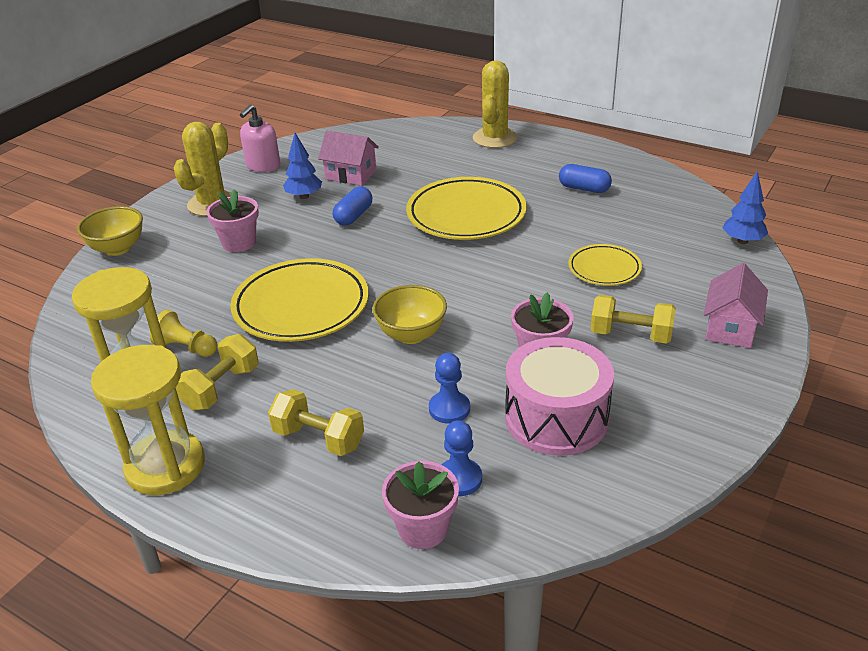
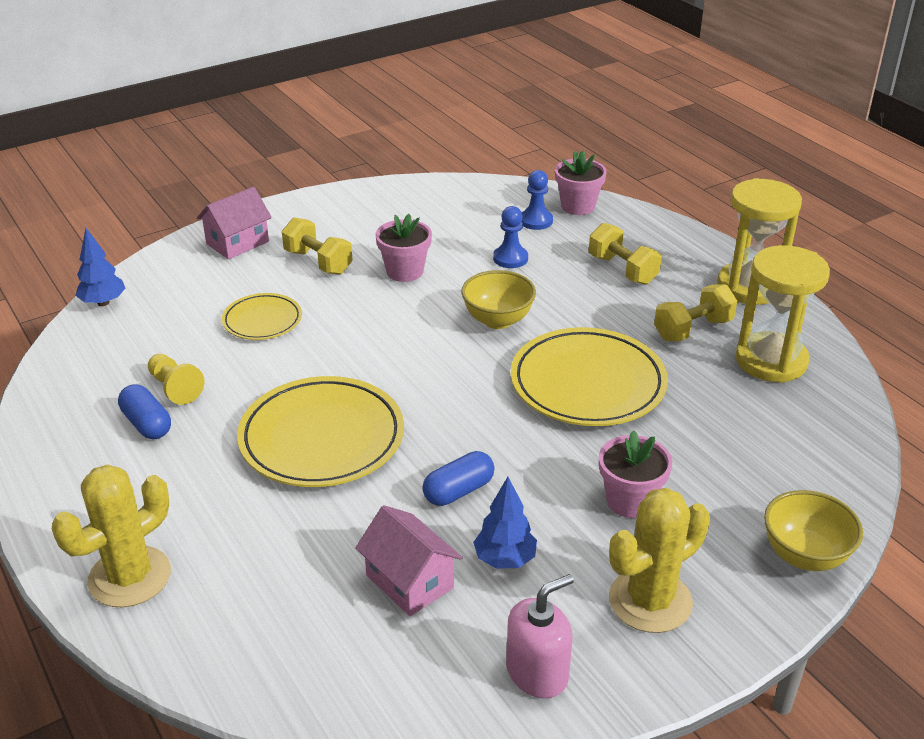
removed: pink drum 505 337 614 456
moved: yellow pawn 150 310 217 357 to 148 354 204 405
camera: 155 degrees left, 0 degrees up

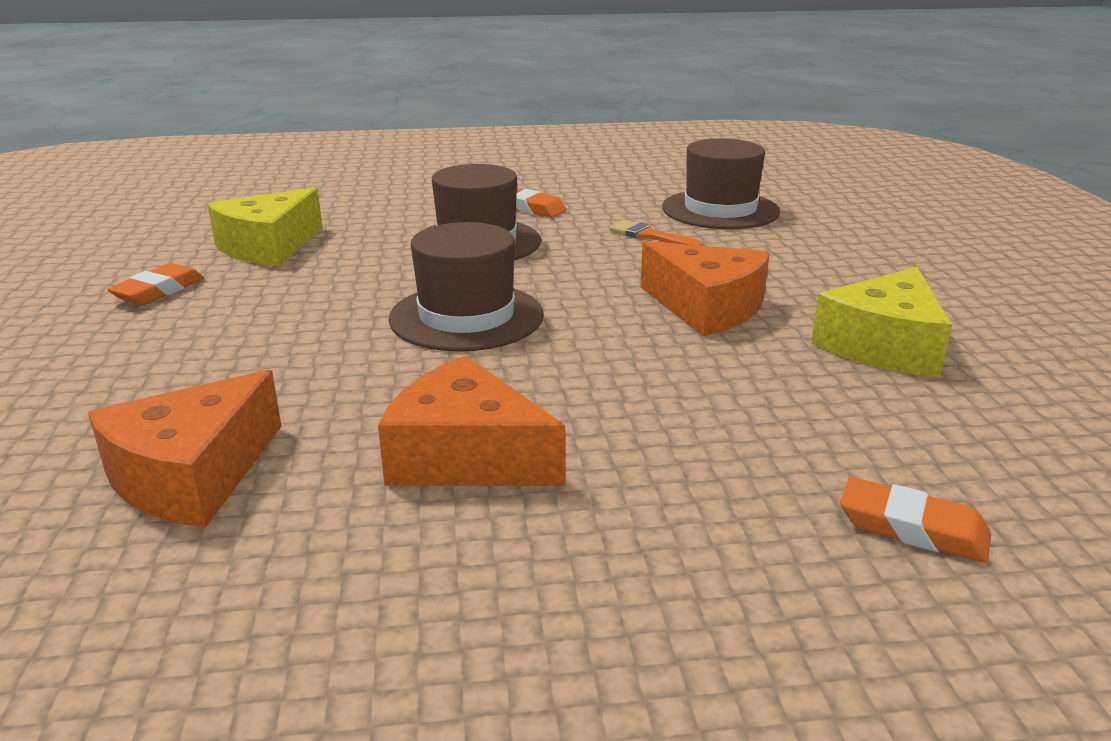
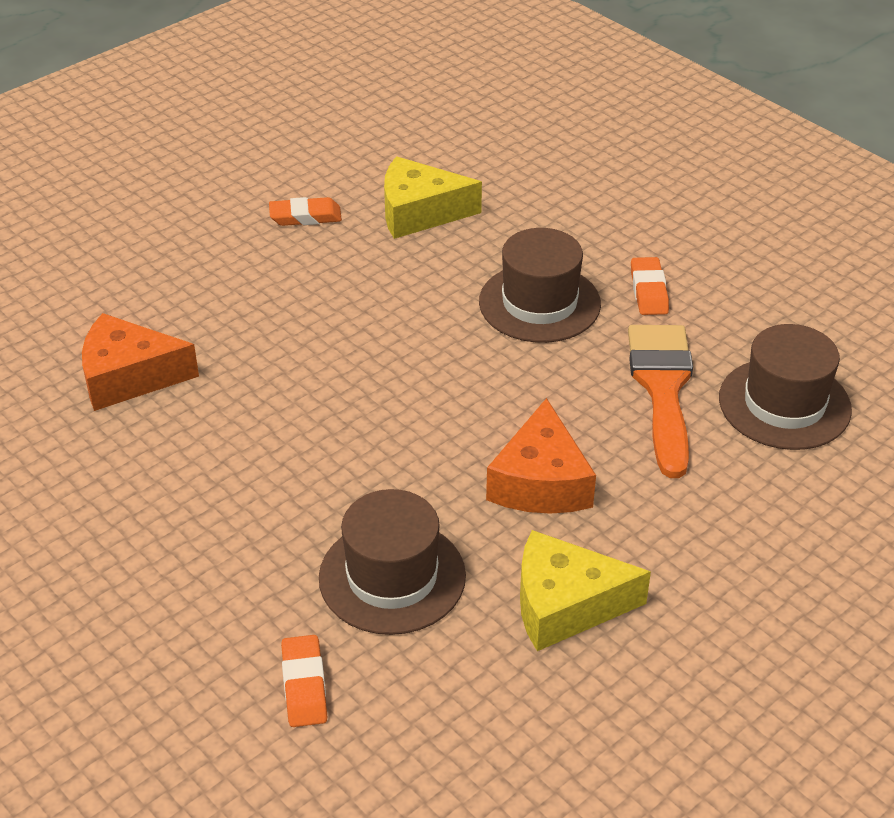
removed: orange cheese 378 356 565 486
moved: brown hat 389 222 544 352 to 319 489 466 635
resized: orange brush 609 220 703 246 = 628 325 693 478 x2.06
camera: 55 degrees right, 15 degrees up

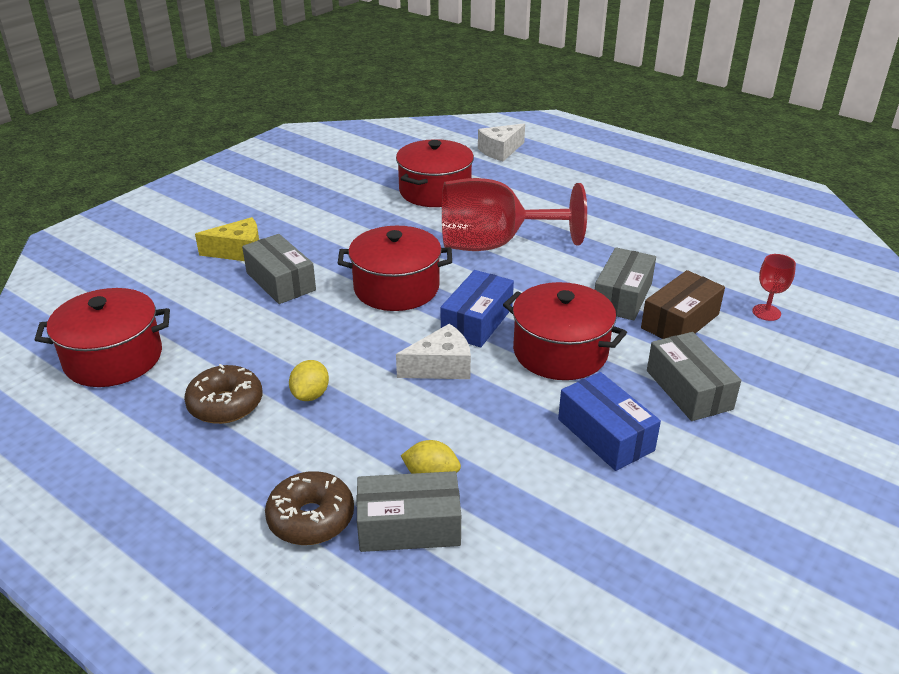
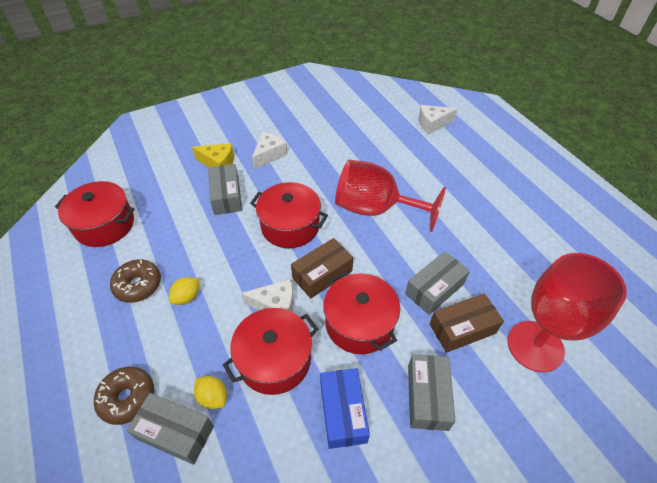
added: white cheese 252 132 288 169
moved: red pot 396 139 474 207 to 223 308 318 395
recoloured: blue box 441 270 514 347 to brown box 291 238 353 299
resized: red goblet 752 254 796 321 = 508 253 627 373 x2.49
camera: 25 degrees right, 15 degrees up

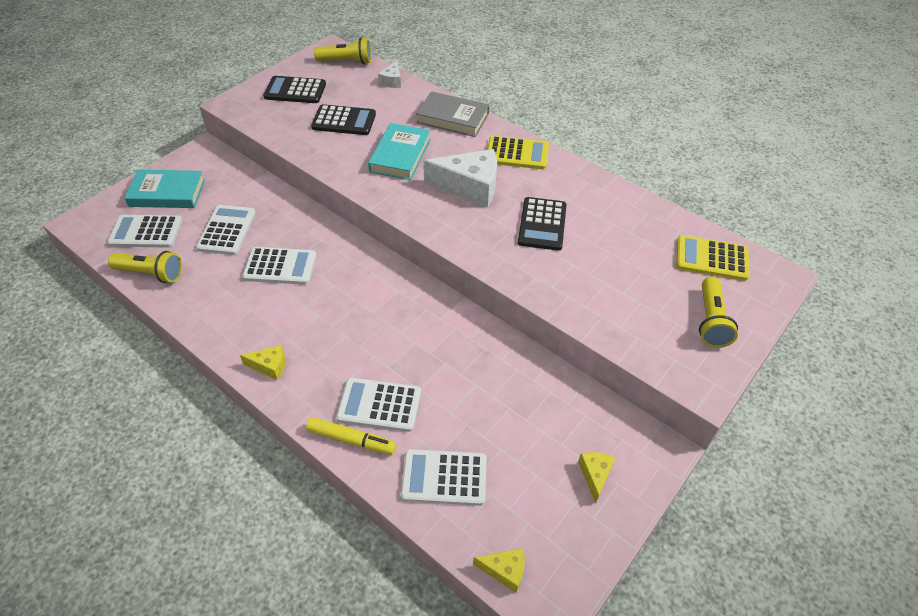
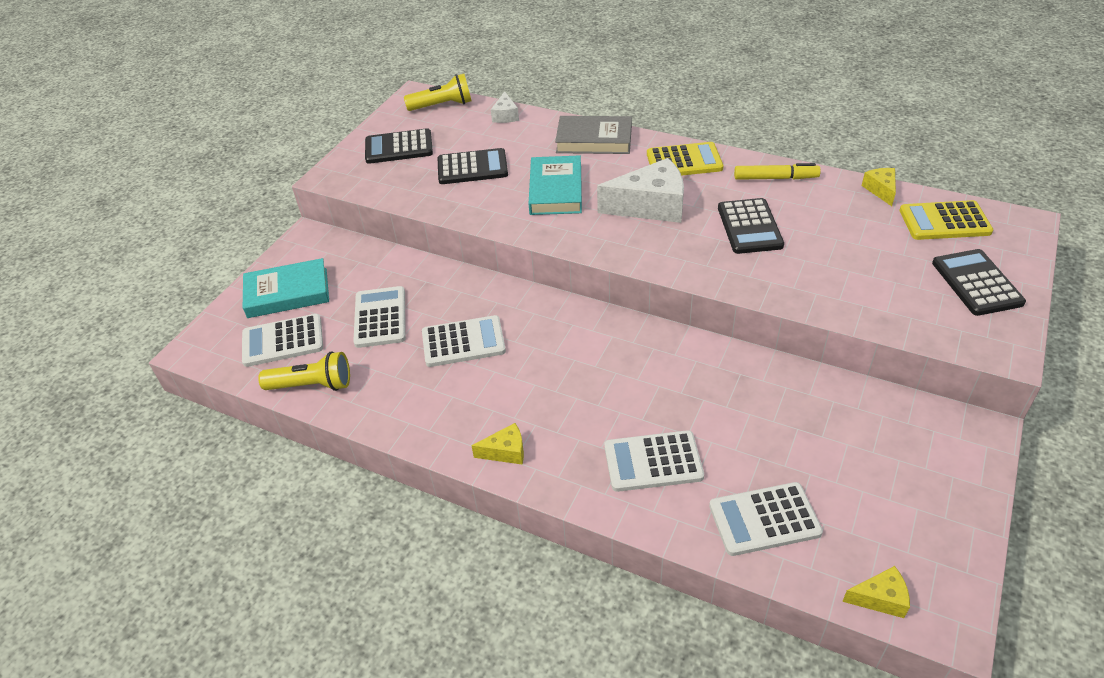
moved: yellow marker 306 417 396 455 to 734 163 821 180; yellow cheese 578 452 616 503 to 862 168 896 206
replaced: yellow flashlight 699 277 738 348 to black calculator 932 249 1026 316
camera: 10 degrees left, 5 degrees down

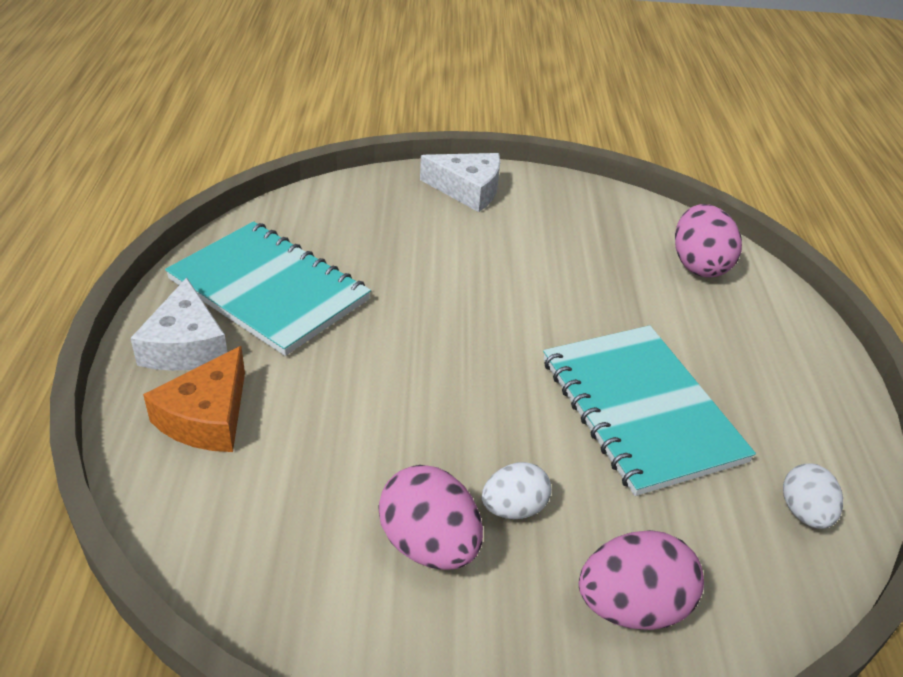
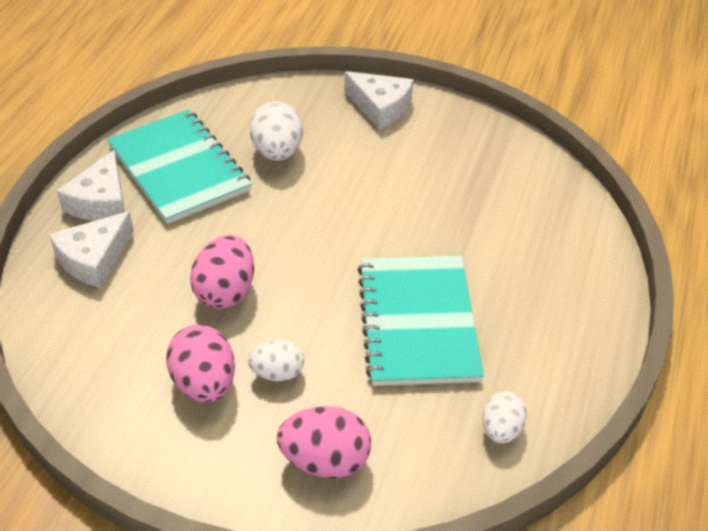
added: white egg 250 101 303 161
moved: pink egg 675 204 742 277 to 190 235 254 309
recoloured: orange cheese 143 346 245 452 to white cheese 49 211 134 288
camera: 20 degrees right, 5 degrees up

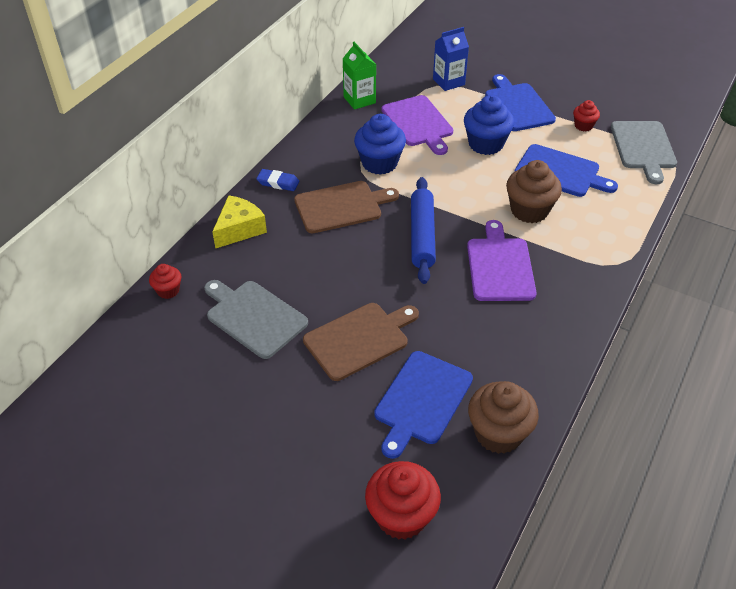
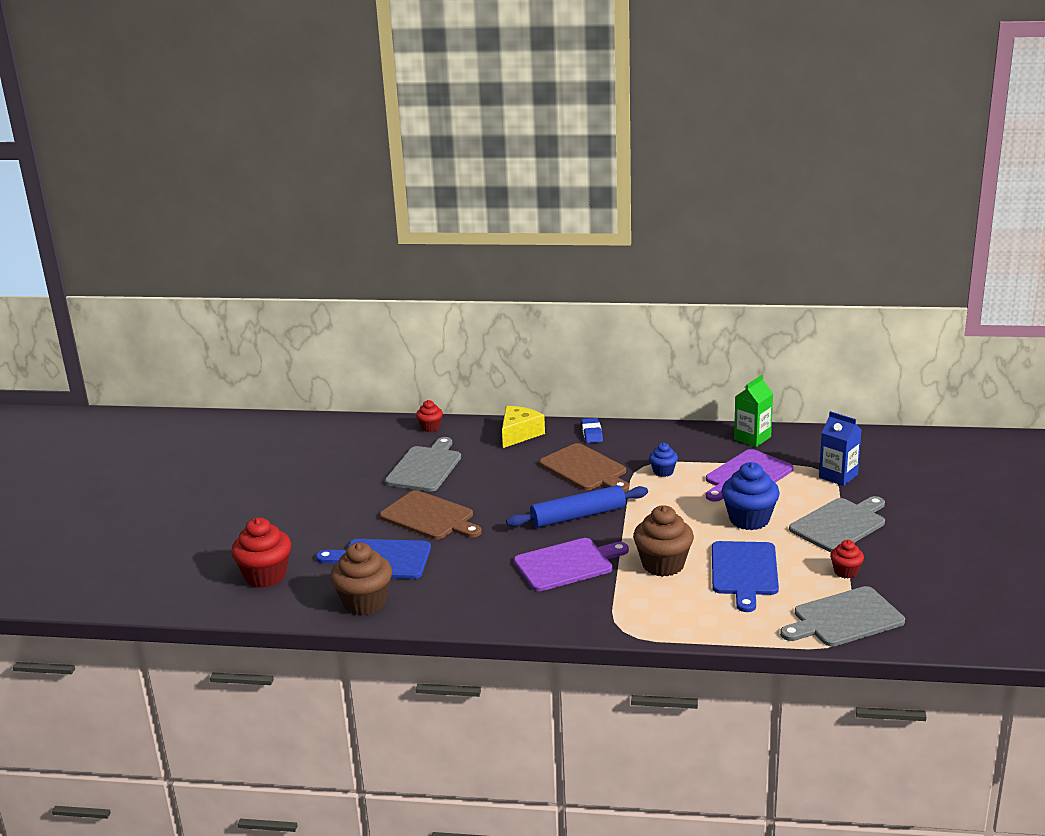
recoloured: blue cutting board 485 74 556 131 to grey cutting board 789 496 885 552
turned: yellow cheese 212 195 267 249 = 502 406 545 448 75 degrees counterclockwise
resized: blue cupcake 354 114 406 175 = 649 443 678 477 x0.54
camera: 70 degrees right, 20 degrees down

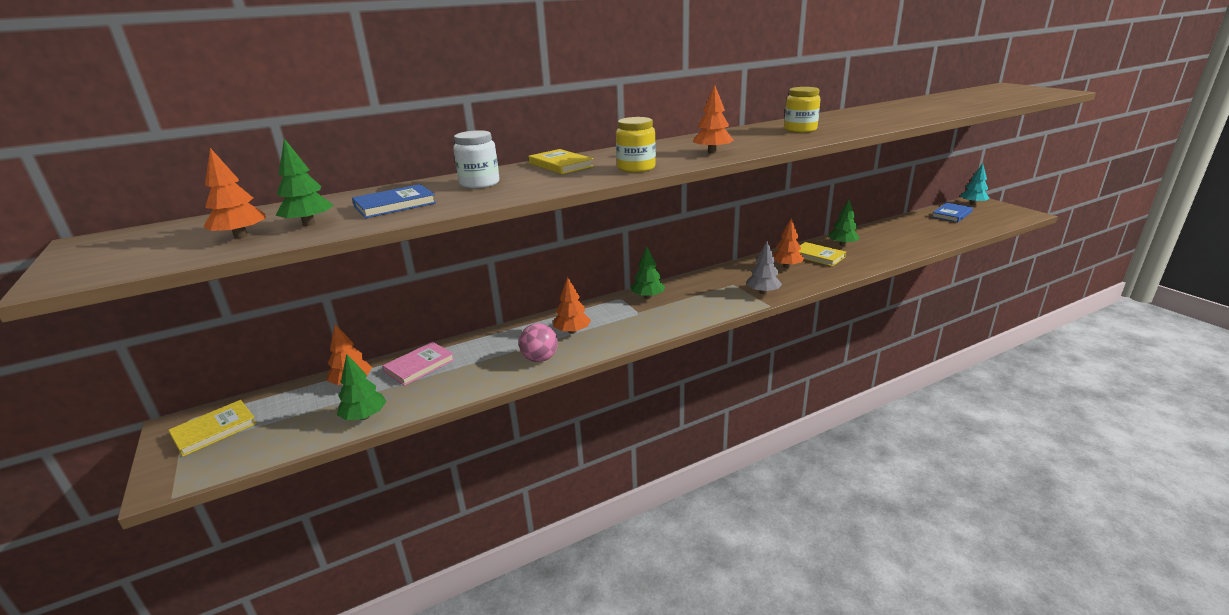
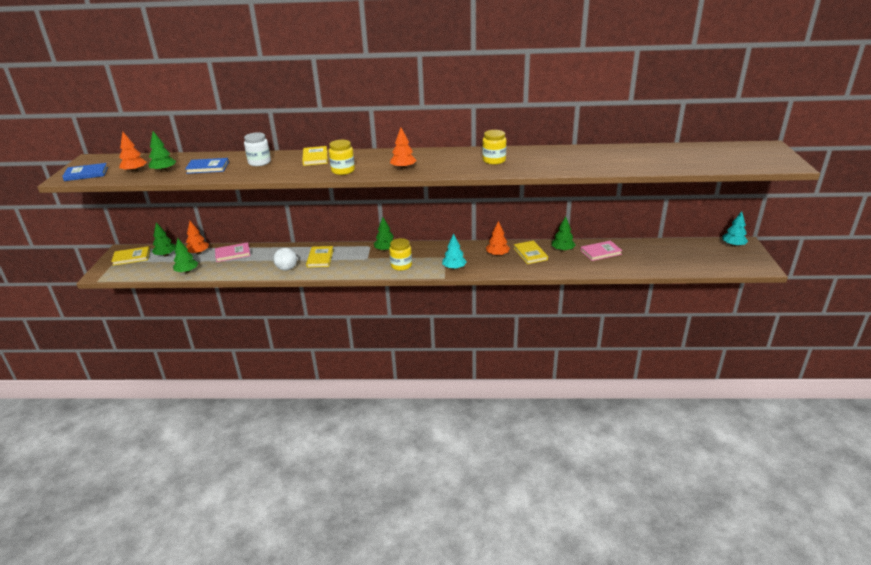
added: green tree 152 223 176 257; yellow jar 389 238 412 271; pink book 581 240 622 261
moved: blue book 932 203 973 222 to 62 163 108 181
replaced: orange tree 553 277 591 334 to yellow book 306 246 333 268
recoloured: pink ball 519 323 558 362 to white ball 273 248 297 271; grey tree 747 241 782 294 to turquoise tree 442 233 467 270
camera: 30 degrees right, 5 degrees up

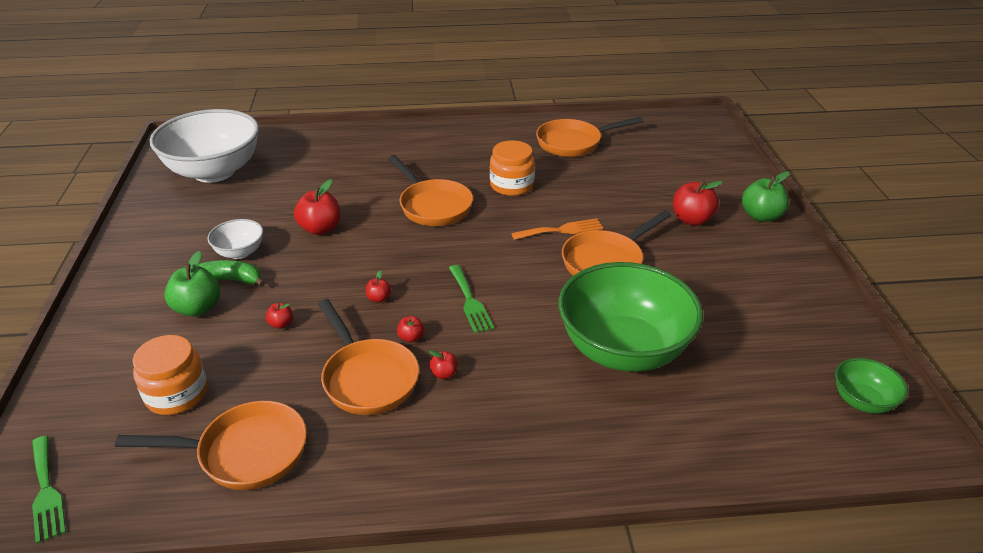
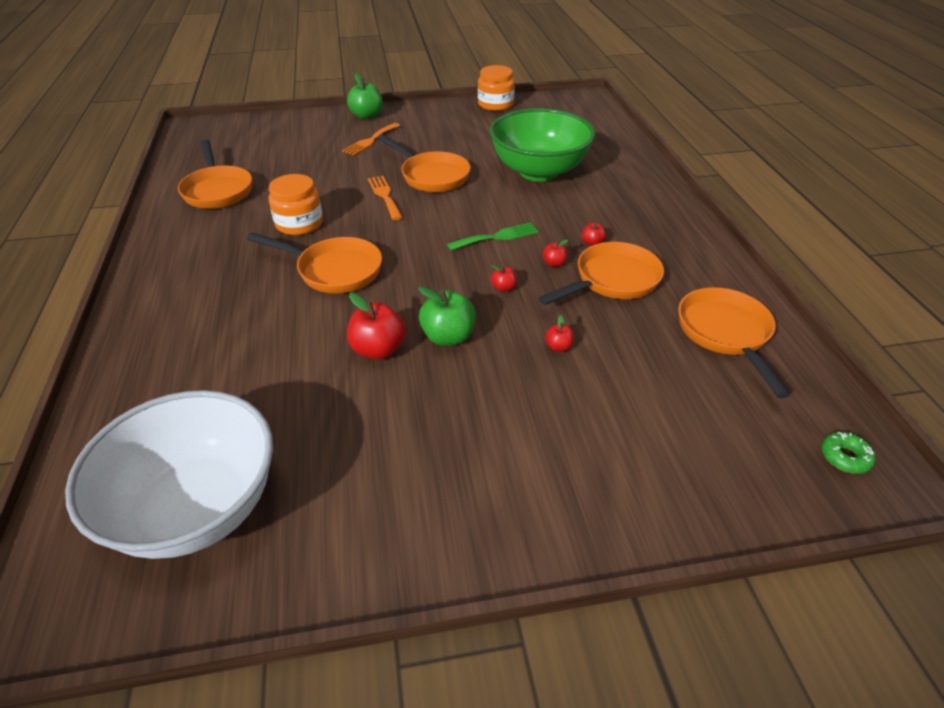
removed: green banana 198 260 265 287; white bowl 208 219 263 259; green bowl 835 358 908 414
moved: green apple 164 251 220 317 to 418 286 476 346; orange jar 133 335 208 415 to 478 65 515 111
replaced: red apple 673 180 723 226 to orange fork 342 123 400 156; green fork 32 435 66 544 to green donut 821 432 875 474
turned: orange pan 388 155 473 226 = 247 232 382 294 60 degrees clockwise
camera: 95 degrees left, 5 degrees up

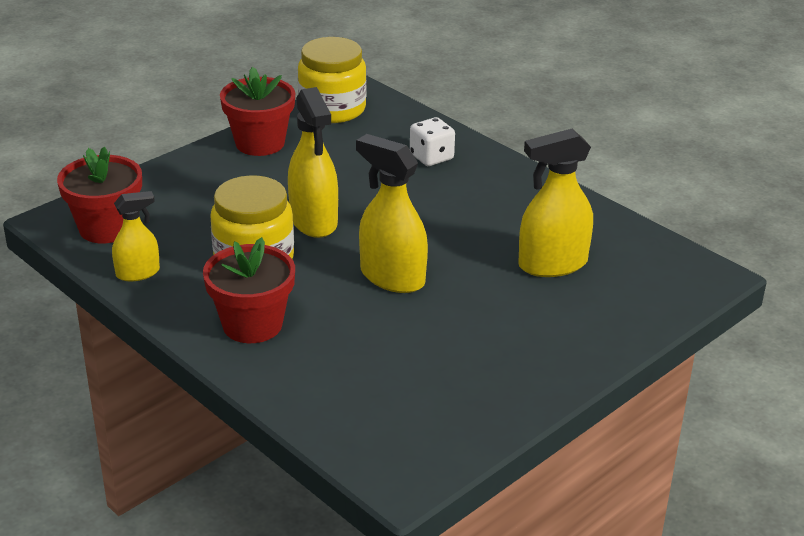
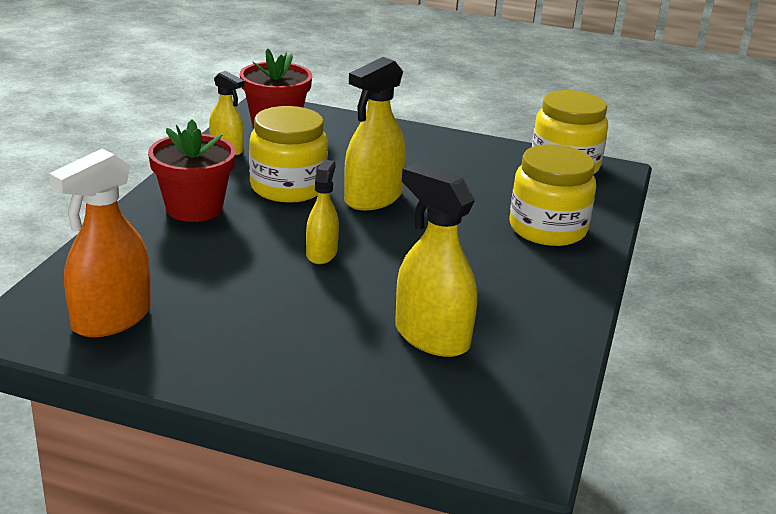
removed: red flower pot 220 67 295 156
added: orange spray bottle 49 149 151 337
replaced: white dice 410 117 455 166 to yellow jar 509 144 596 246
resized: yellow spray bottle 356 134 428 293 = 306 160 339 264 x0.60
camera: 60 degrees right, 5 degrees down

